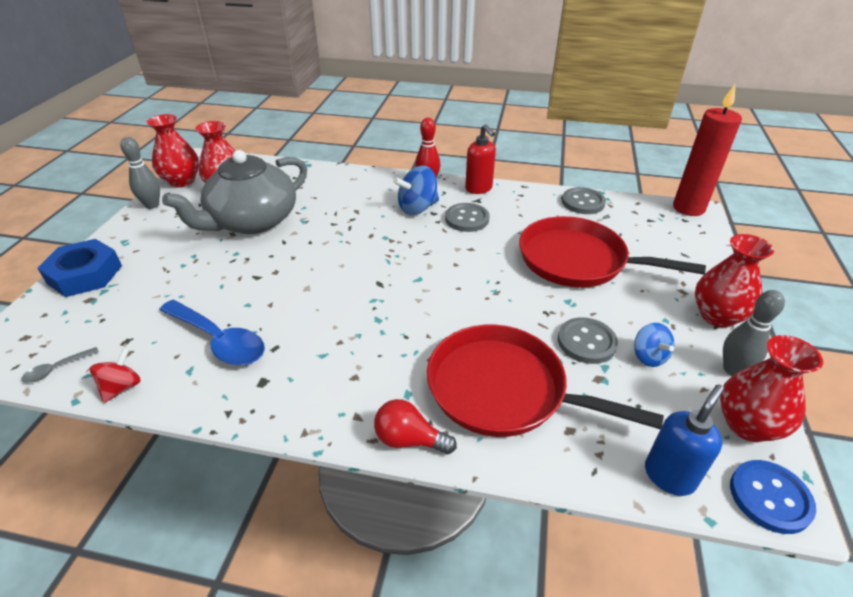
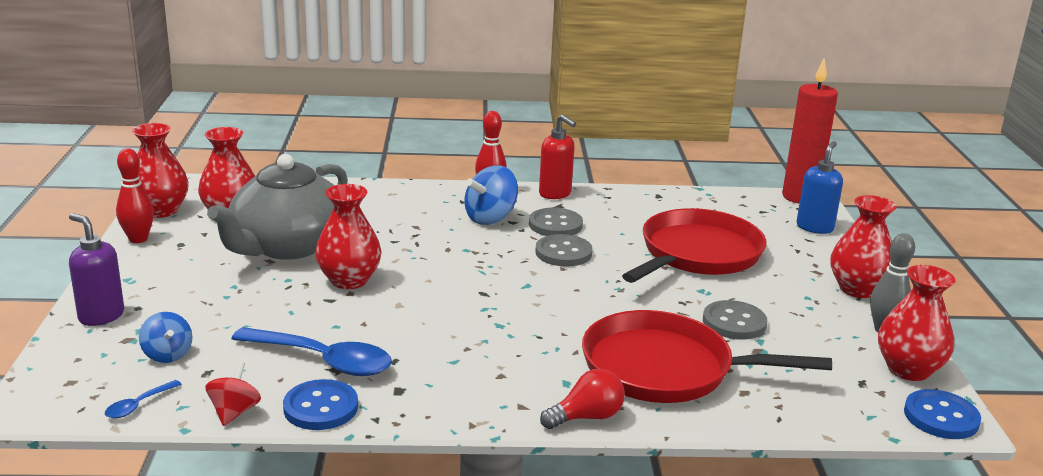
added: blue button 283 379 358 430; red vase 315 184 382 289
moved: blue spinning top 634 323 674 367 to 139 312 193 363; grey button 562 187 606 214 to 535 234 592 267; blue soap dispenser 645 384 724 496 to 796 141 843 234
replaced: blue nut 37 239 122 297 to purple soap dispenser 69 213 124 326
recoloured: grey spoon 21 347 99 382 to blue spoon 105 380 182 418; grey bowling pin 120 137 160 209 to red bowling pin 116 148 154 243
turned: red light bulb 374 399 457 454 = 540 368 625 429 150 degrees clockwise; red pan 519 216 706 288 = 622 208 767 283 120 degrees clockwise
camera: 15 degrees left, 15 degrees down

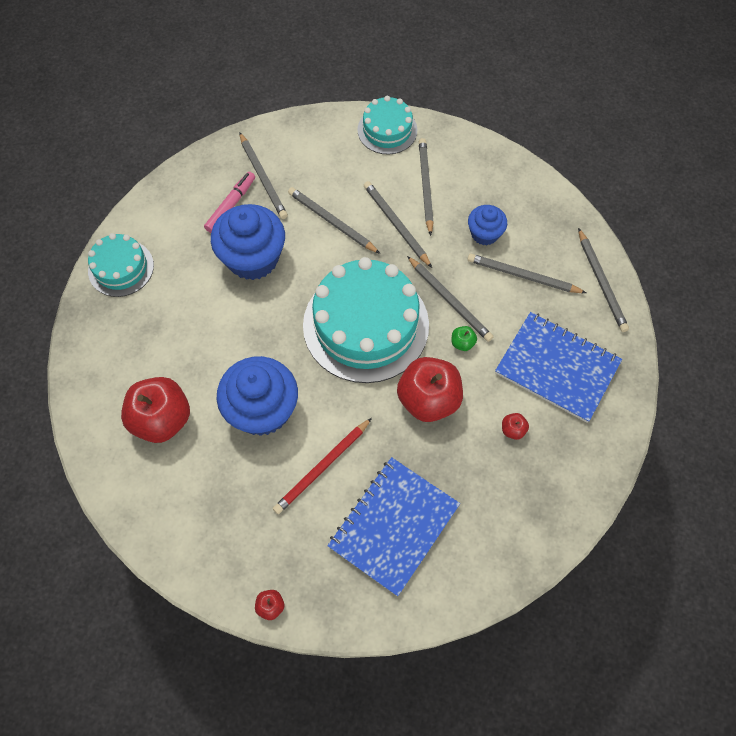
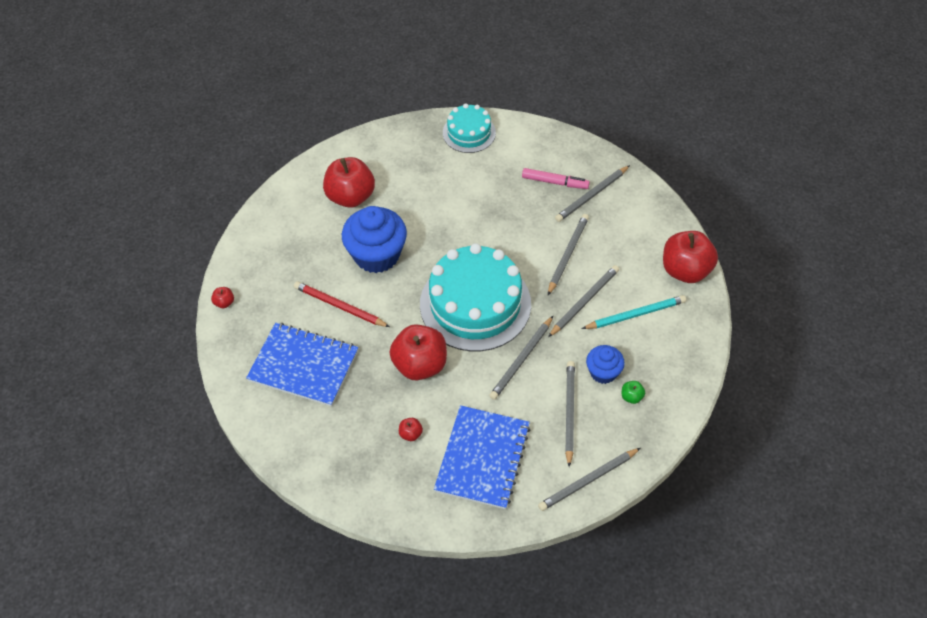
removed: blue cupcake 211 204 285 280
moved: green apple 451 326 477 351 to 621 381 645 404
replaced: turquoise cake 357 96 417 155 to red apple 663 231 718 283
recoloured: grey pencil 419 138 434 236 to turquoise pencil 582 295 686 329
camera: 75 degrees right, 10 degrees down

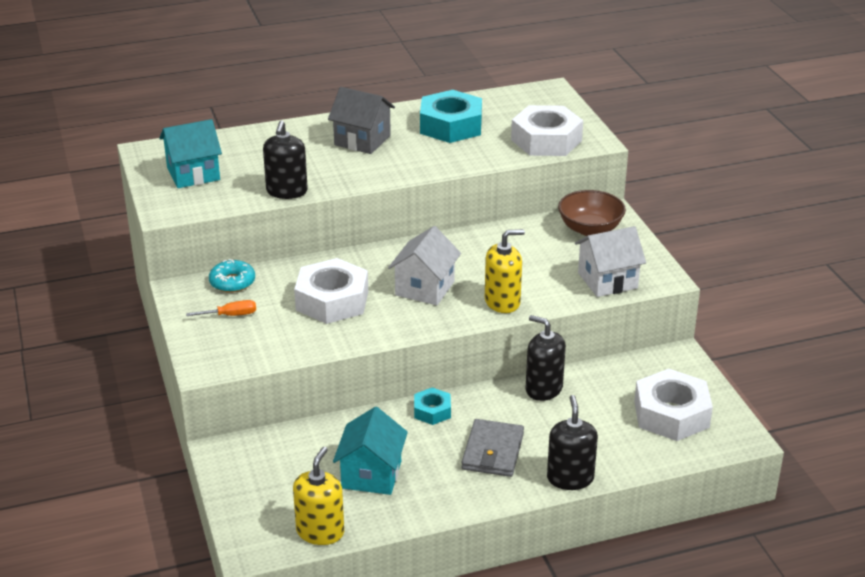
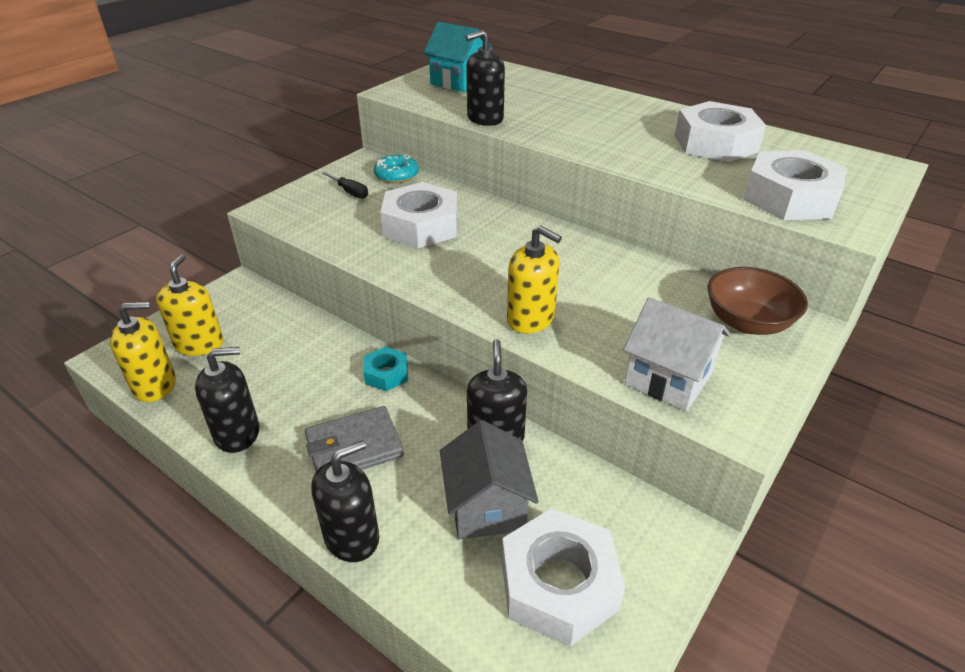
removed: turquoise house 333 407 408 495; white house 388 226 461 305
added: yellow soap dispenser 156 254 223 356; black soap dispenser 195 347 259 453
moved: grey house 328 87 395 154 to 440 420 539 539
recoloured: orange screwdriver 186 300 256 316 to black screwdriver 322 171 368 199; turquoise nut 420 90 482 143 to white nut 675 101 766 162
camera: 55 degrees right, 5 degrees up

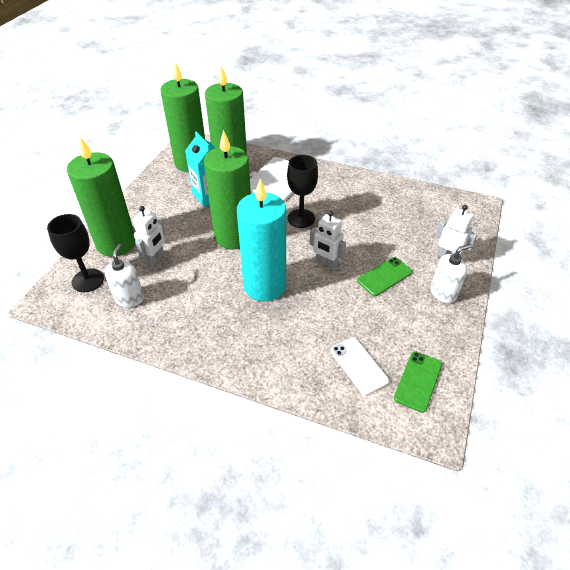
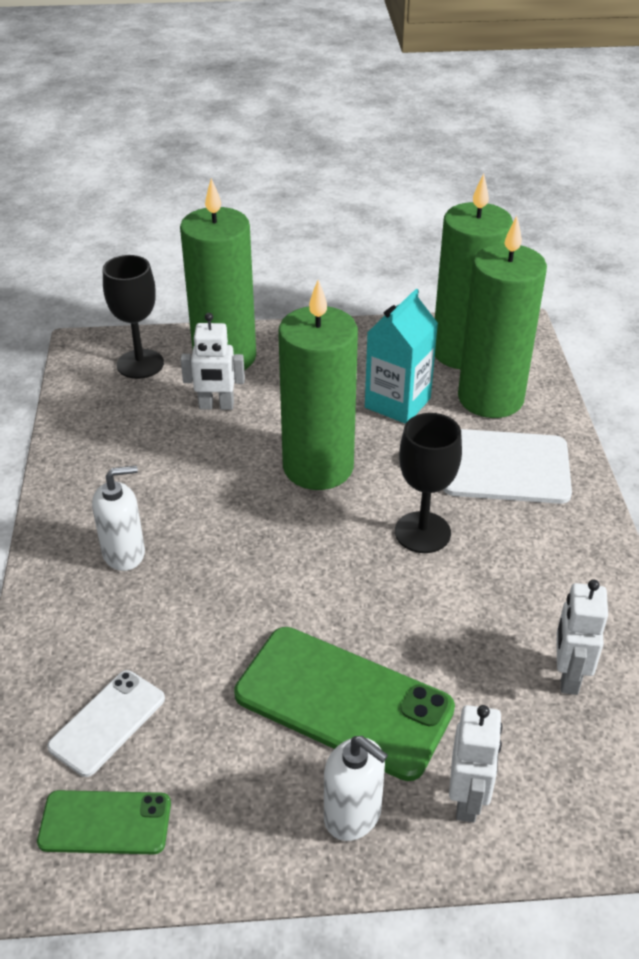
removed: turquoise candle 237 179 286 301
moved: white soap dispenser 104 244 144 307 to 92 465 145 571; white robot 309 211 346 270 to 556 579 608 695
resized: green phone 357 257 412 296 = 234 627 455 781 x1.80
camera: 65 degrees right, 5 degrees down

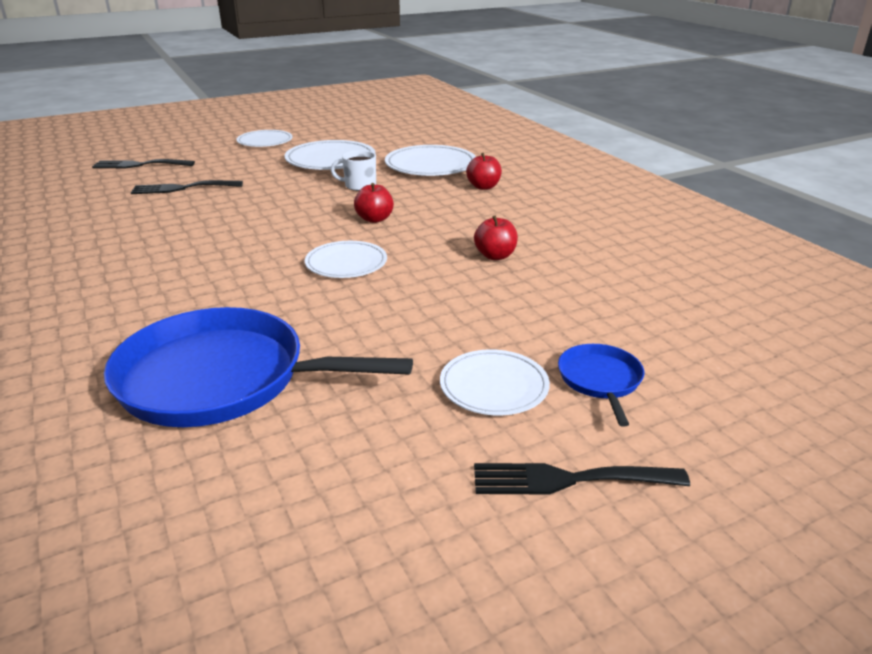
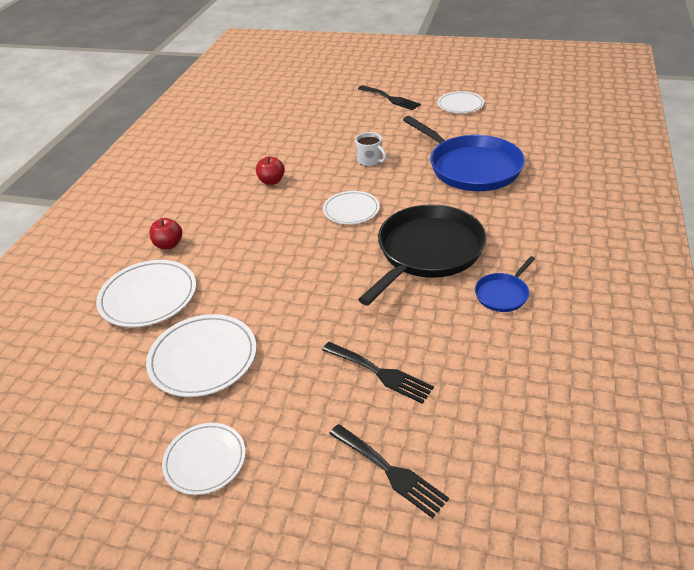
removed: red apple 354 183 394 223
added: black pan 358 204 487 305
moved: white mug 331 150 376 191 to 355 132 387 166; white plate 440 349 550 415 to 438 91 484 113; blue pan 558 344 644 427 to 475 256 535 312
camera: 135 degrees left, 10 degrees up

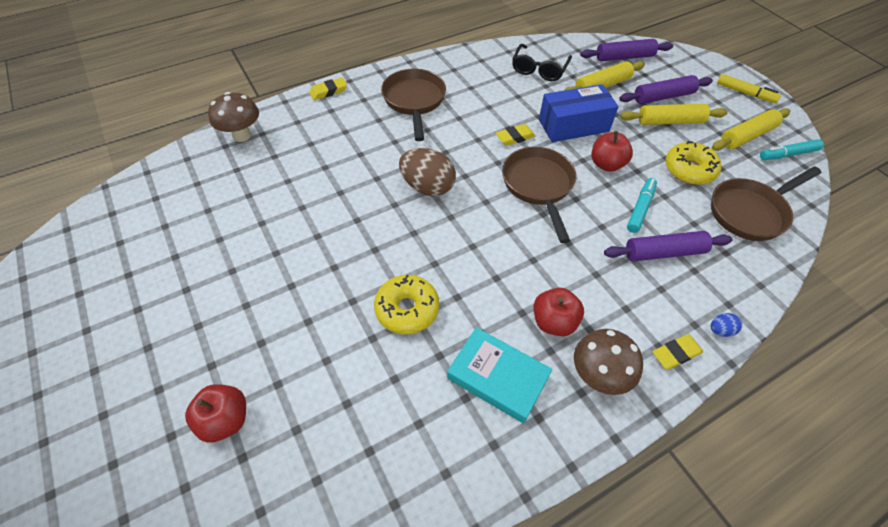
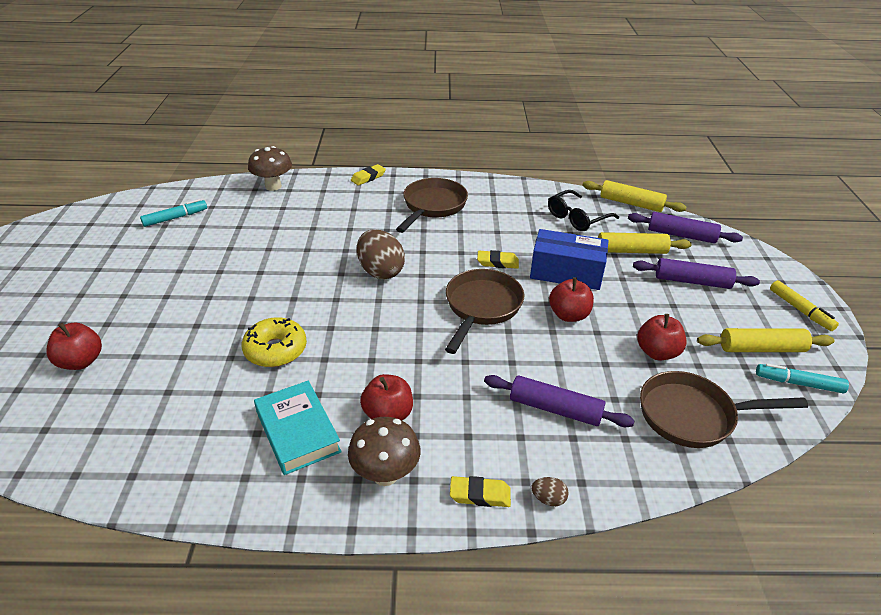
moved: turquoise marker 627 178 657 233 to 140 199 207 227; yellow rolling pin 620 104 728 125 to 582 180 686 212
replaced: yellow donut 665 141 722 185 to red apple 637 314 686 360
recoloured: blue egg 711 313 742 337 to brown egg 531 477 569 506
turned: yellow eraser 309 77 347 100 = 351 164 386 185 45 degrees counterclockwise
camera: 30 degrees right, 15 degrees down

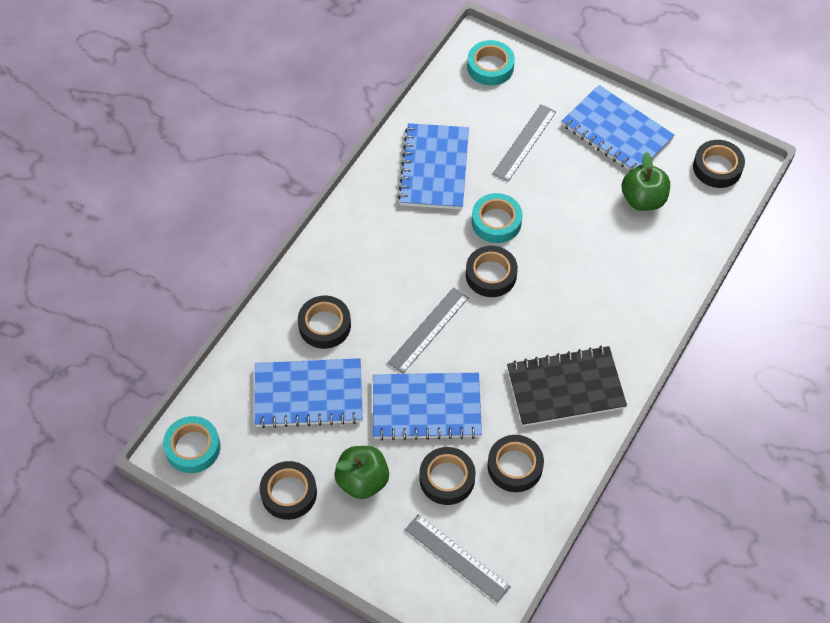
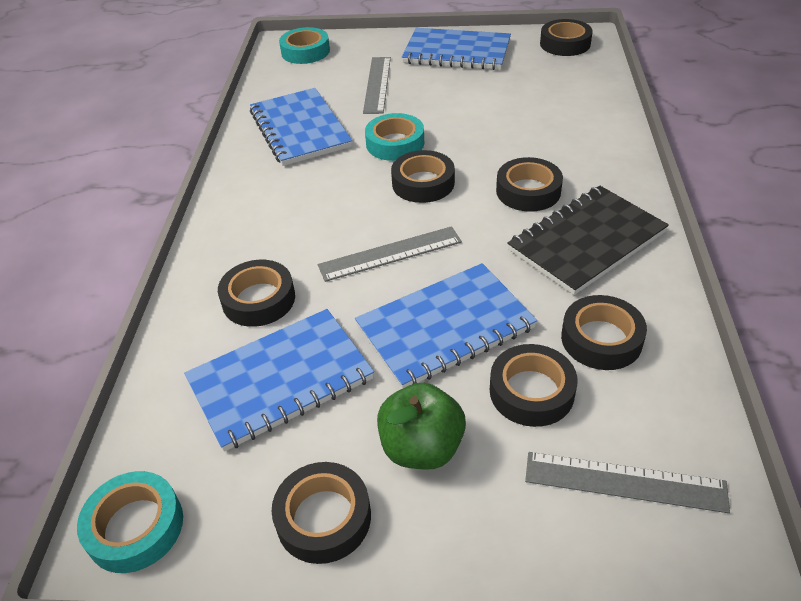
removed: green apple 622 152 670 211
added: black tape 496 157 563 212
turned: grey ruler 388 287 469 374 = 318 226 462 282 60 degrees clockwise
camera: 25 degrees left, 15 degrees down

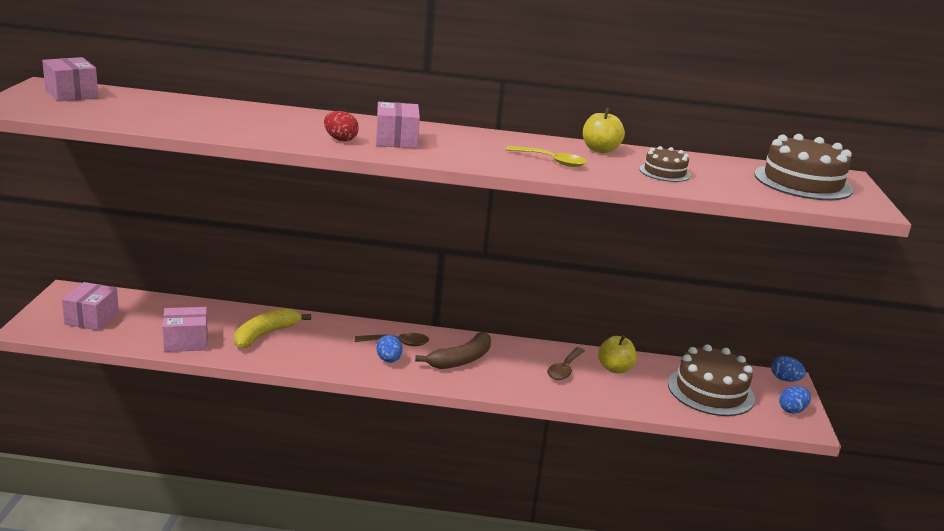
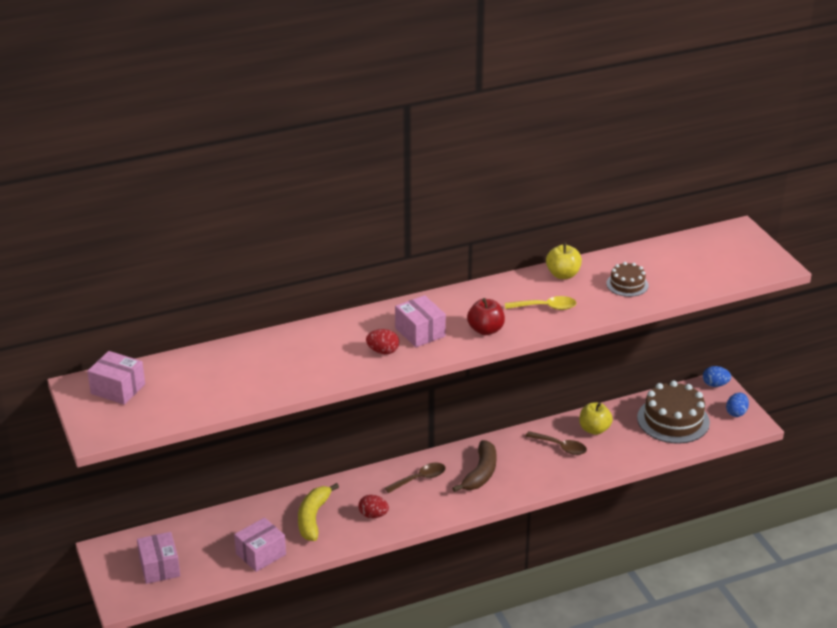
removed: blue egg 376 335 402 363; brown cake 754 134 853 200
added: red egg 358 495 389 518; red apple 467 298 505 335
turned: brown spoon 547 347 585 380 = 525 431 587 455 60 degrees counterclockwise
camera: 25 degrees left, 10 degrees up

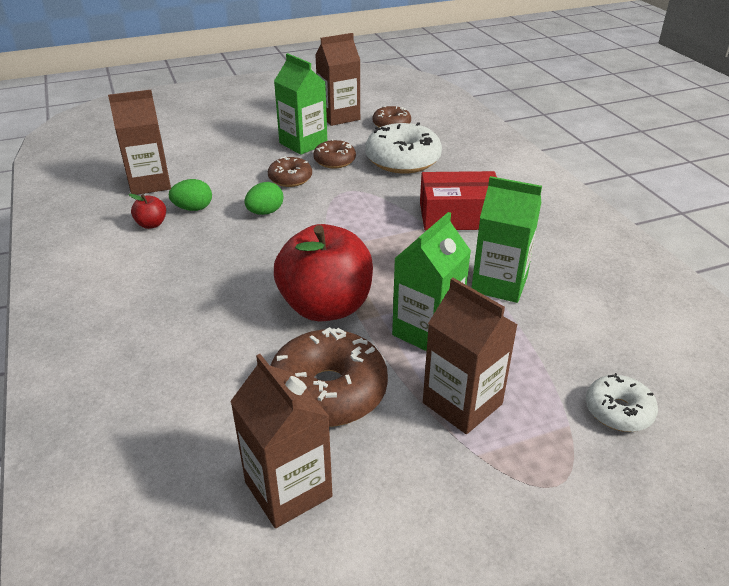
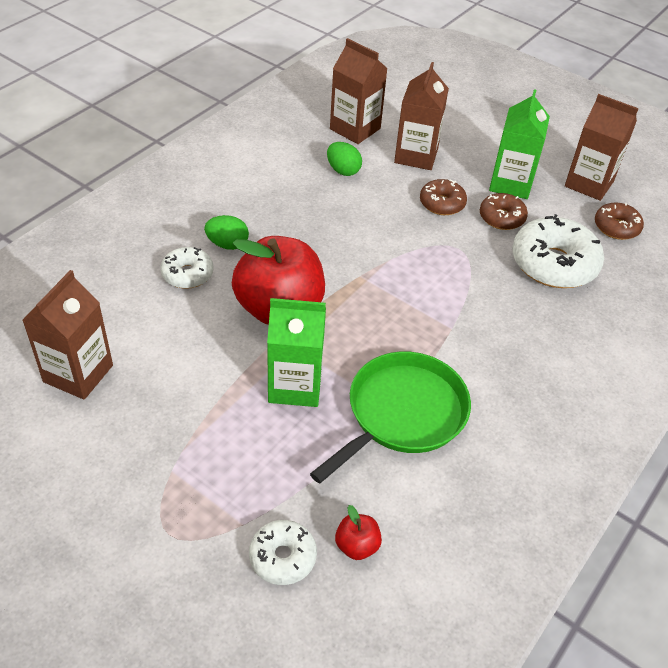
removed: brown donut 270 327 388 427; red box 420 171 497 231
added: white donut 160 247 214 289
moved: green egg 244 182 283 215 to 204 215 249 250; red apple 129 194 166 229 to 335 505 382 560; brown carton 423 278 518 434 to 394 62 449 170
replaced: green carton 471 176 542 303 to green pan 310 351 471 484
camera: 55 degrees right, 10 degrees up

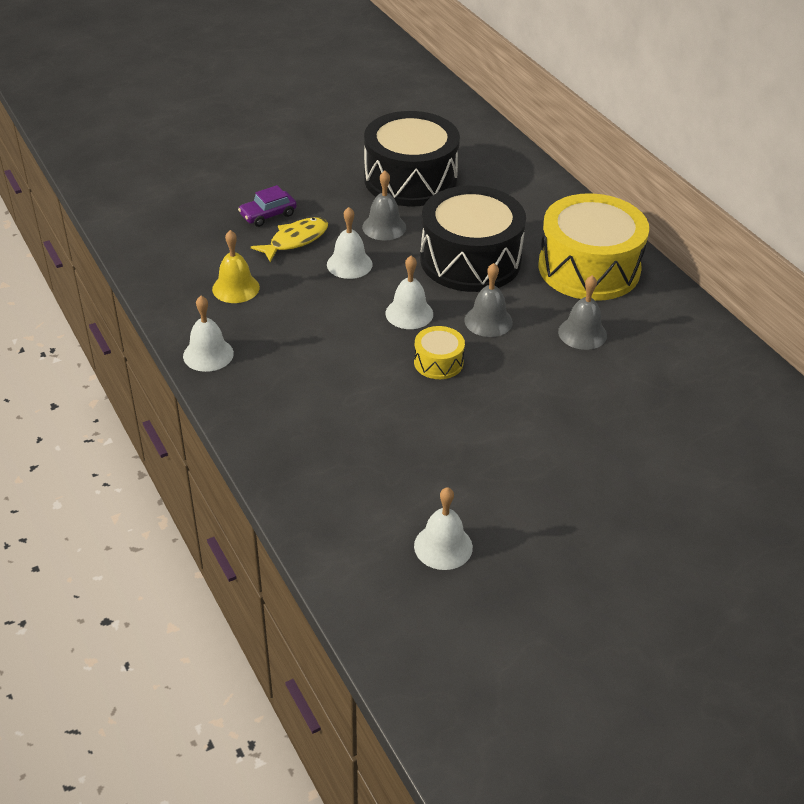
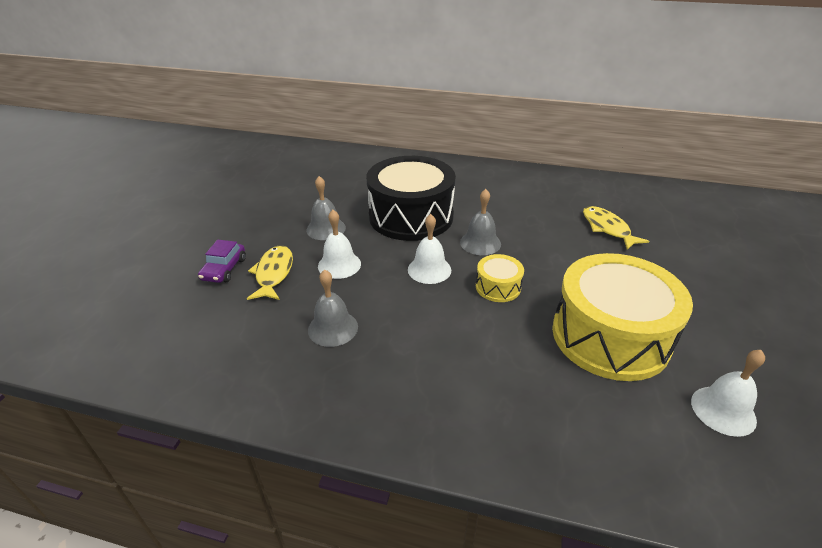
removed: white bell 183 296 234 372; yellow bell 212 230 260 303; black drum 364 111 460 206
added: yellow fish 583 206 650 250
moved: grey bell 558 275 607 350 to 308 269 358 347; yellow drum 538 193 649 301 to 552 253 693 381
camera: 45 degrees left, 5 degrees down

